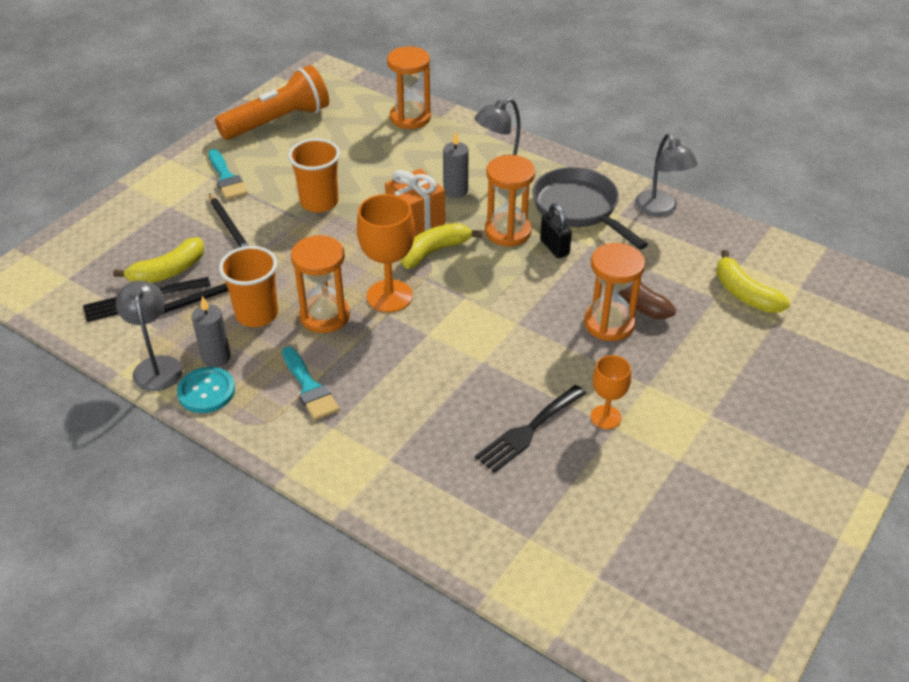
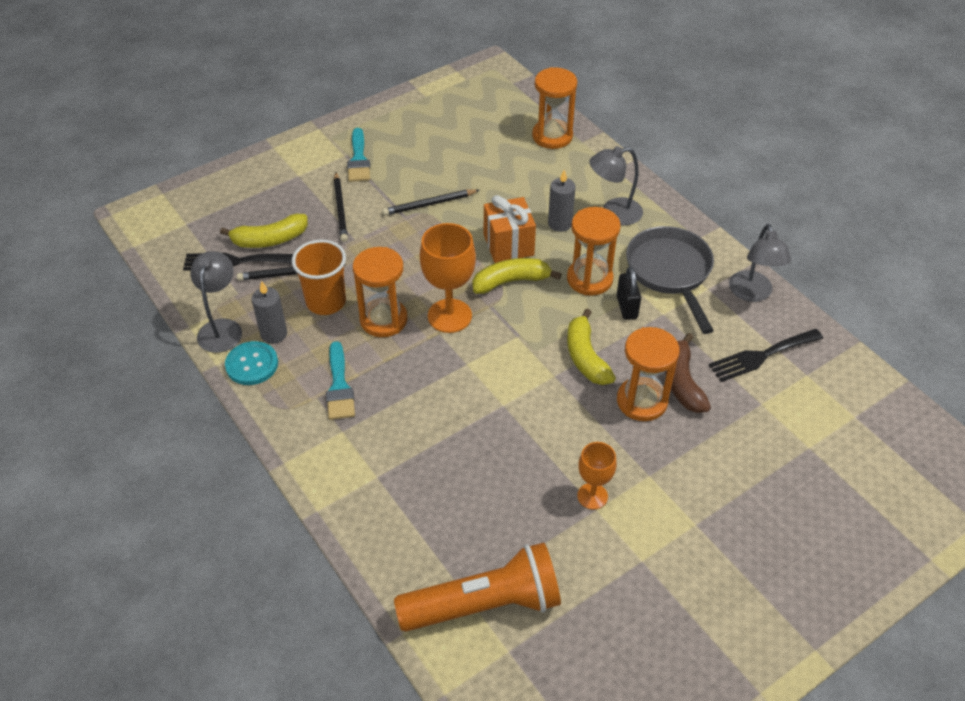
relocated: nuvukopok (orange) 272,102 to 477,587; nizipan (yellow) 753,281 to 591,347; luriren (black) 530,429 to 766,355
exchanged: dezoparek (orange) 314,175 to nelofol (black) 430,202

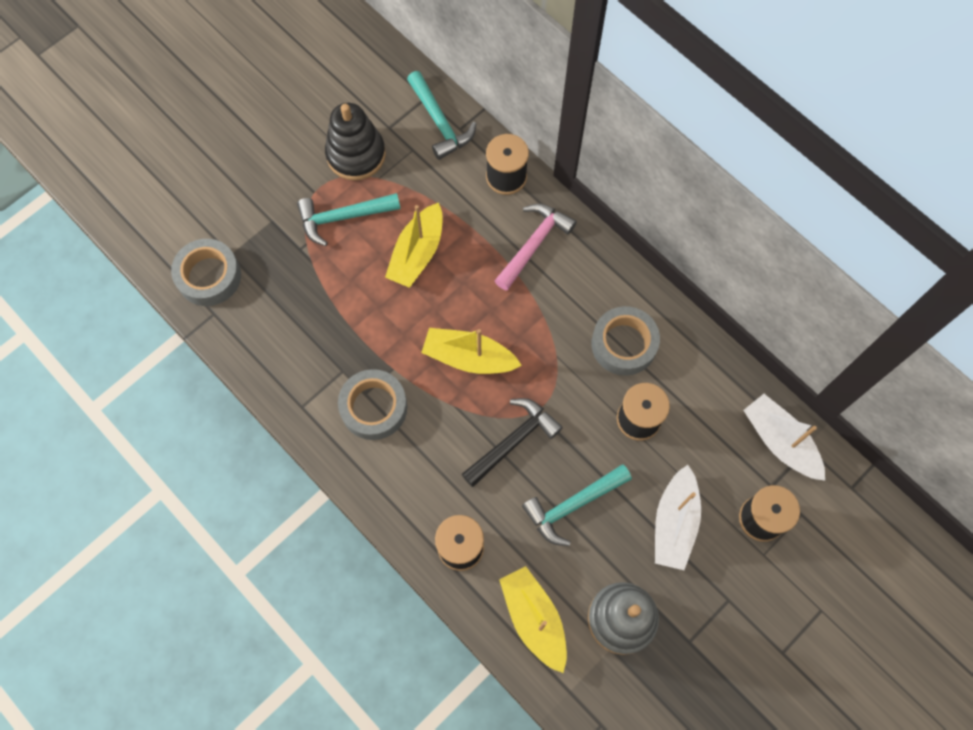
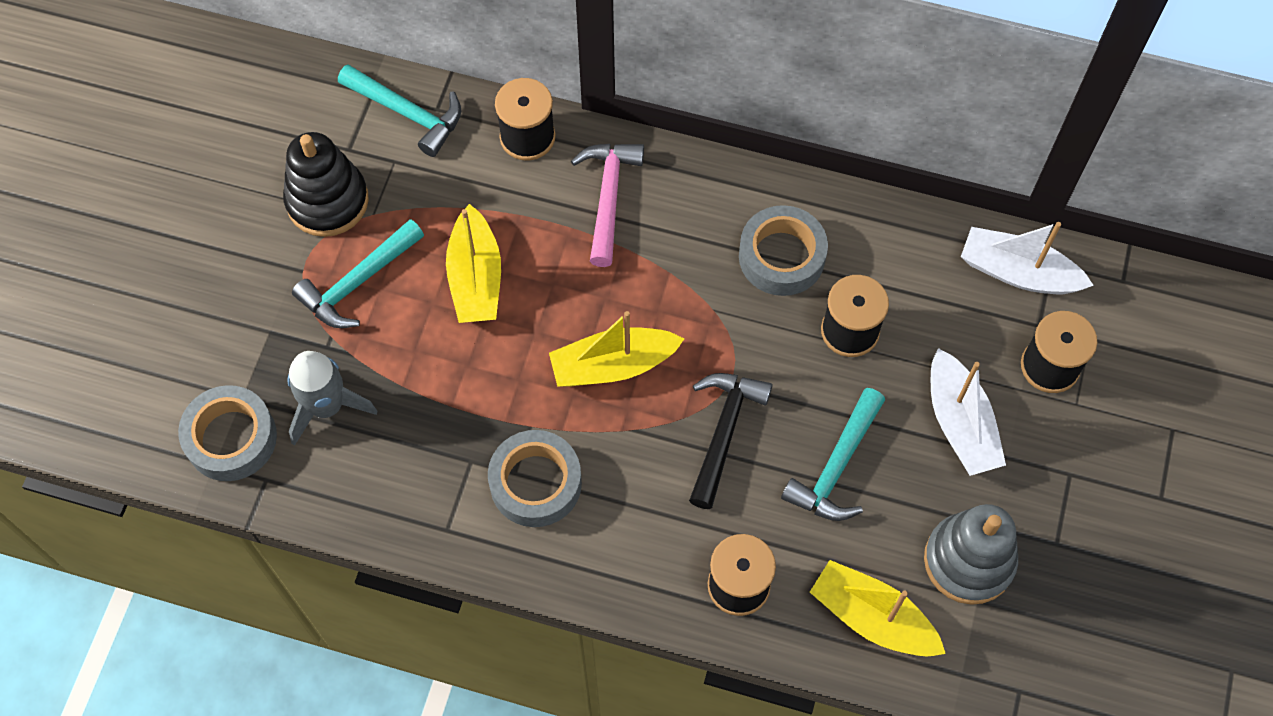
appeared: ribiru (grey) 332,398

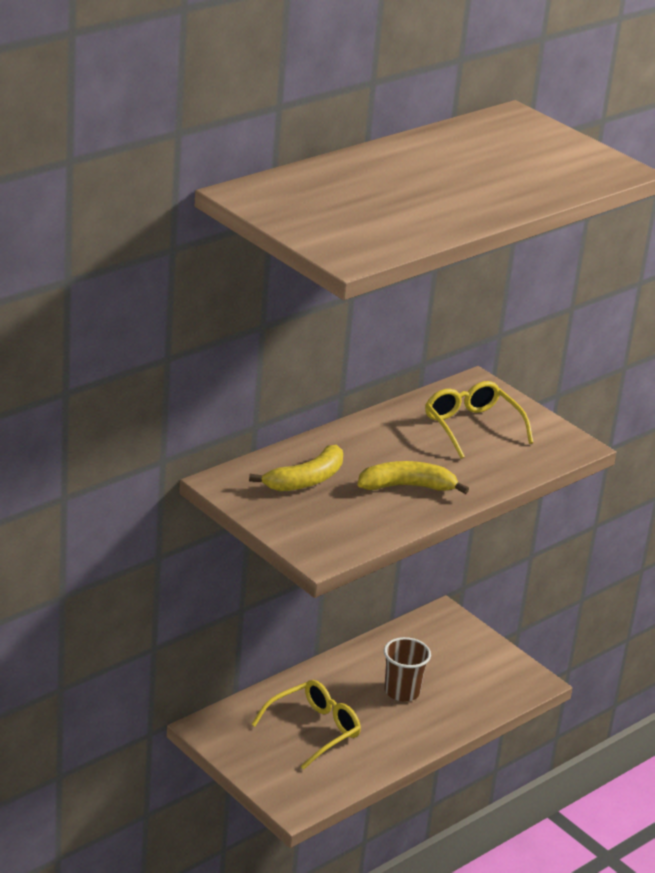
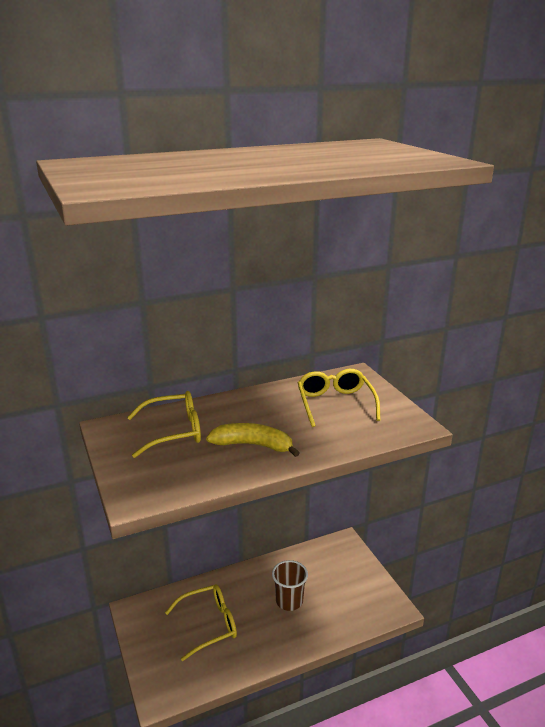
exchanged: nizipan (yellow) 296,468 to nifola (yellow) 164,424

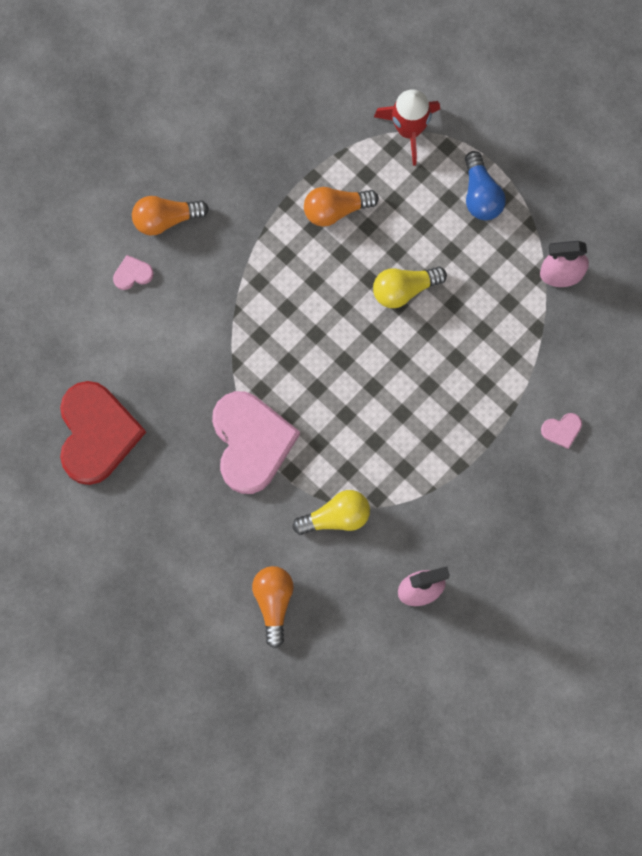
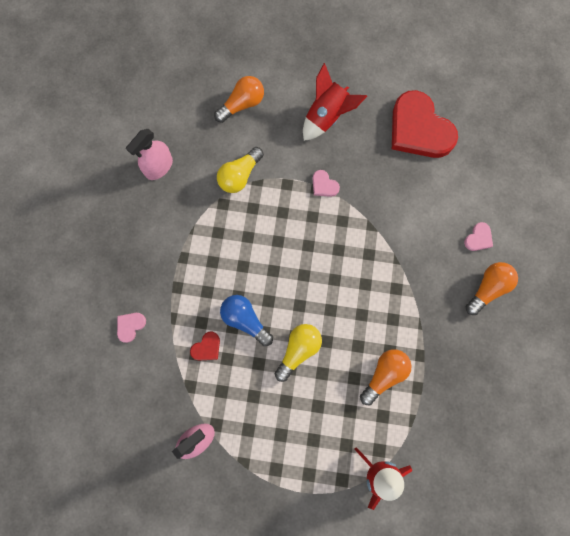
appeared: ribiru (red) 335,102; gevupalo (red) 205,346
relocated: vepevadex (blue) 485,185 to 246,320
spun: vepevadex (orange) 273,607 = 239,99 90 degrees counterclockwise
size: gevupalo (pink) 256,442 = 326,183 x0.40

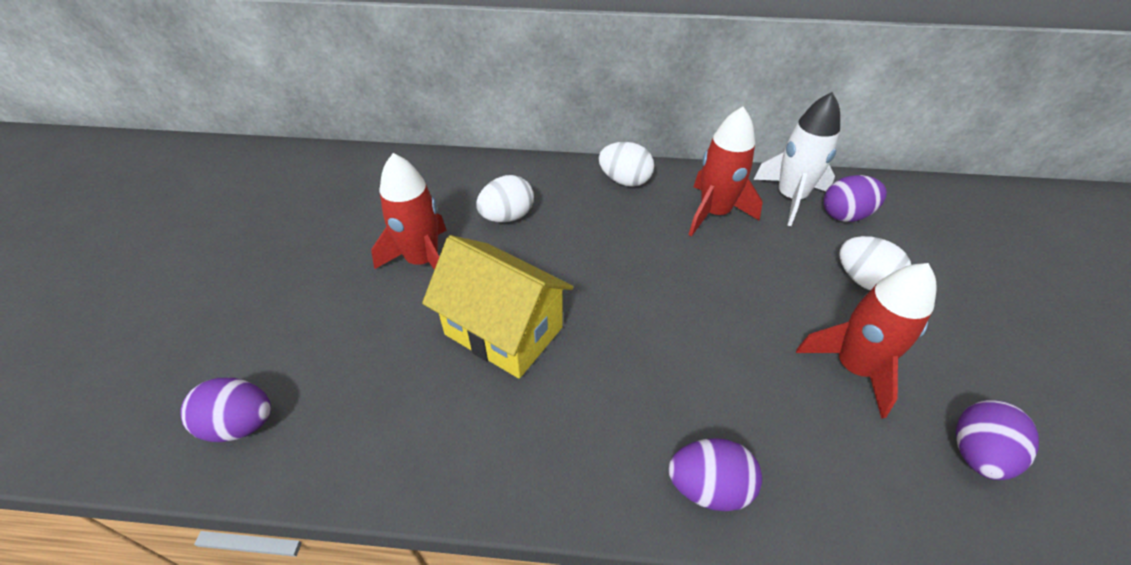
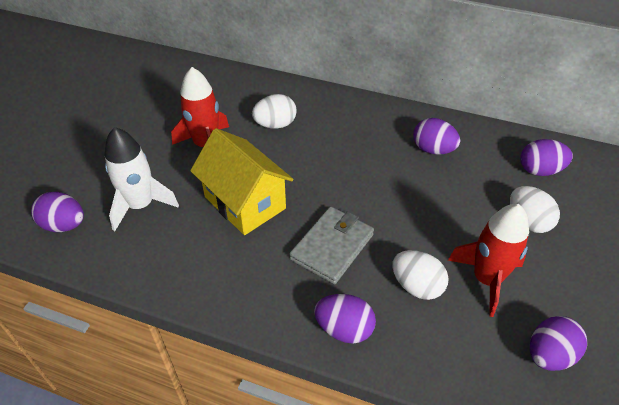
appeared: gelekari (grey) 331,245
relocated: ribiru (white) 796,159 to 142,179; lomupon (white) 626,164 to 420,275
exchanged: ribiru (red) 725,172 to lomupon (purple) 436,136

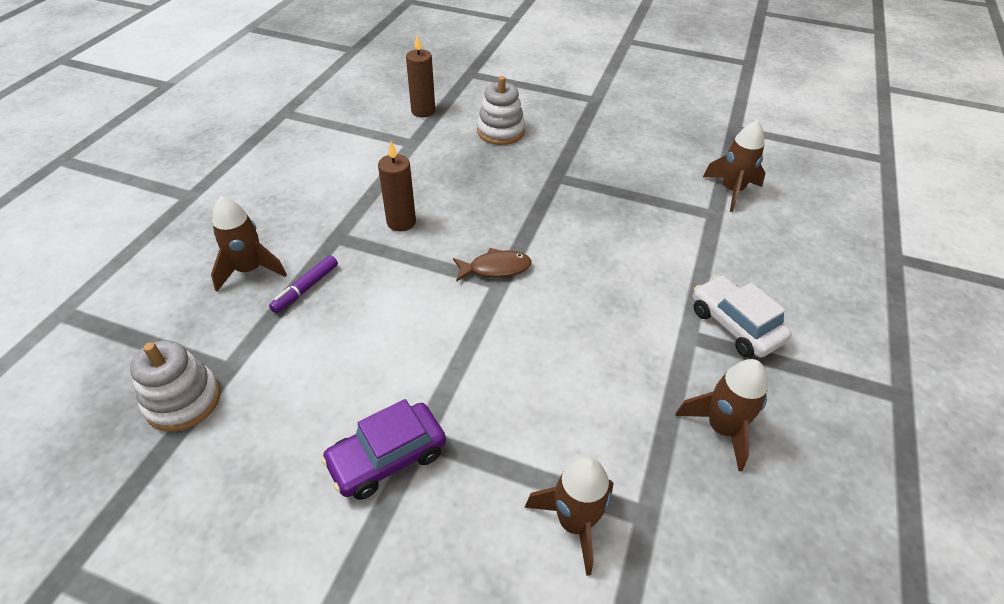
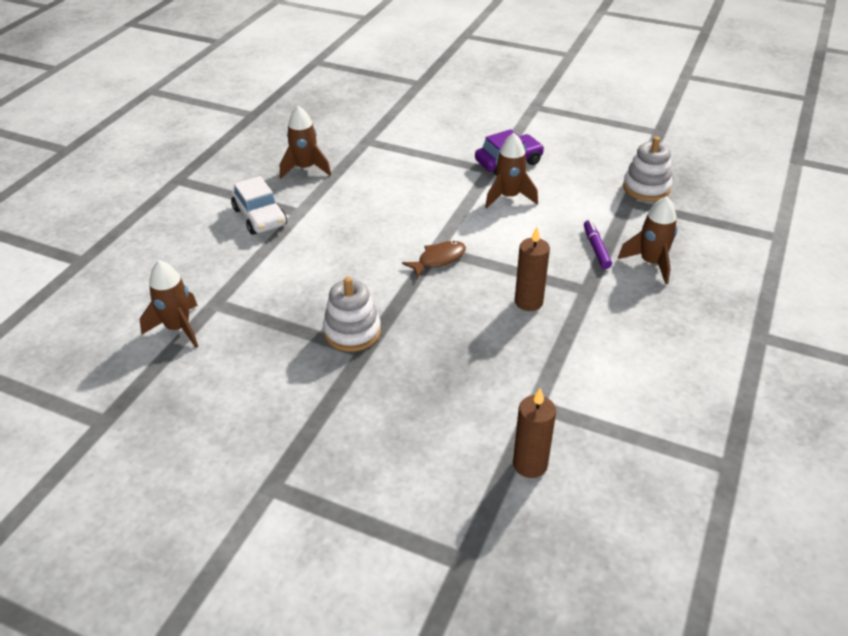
relocated: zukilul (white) 501,110 to 352,314; ribiru (brown) 569,516 to 511,170
spun: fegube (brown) 492,264 = 434,259 150 degrees clockwise; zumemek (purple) 303,284 = 598,244 45 degrees counterclockwise

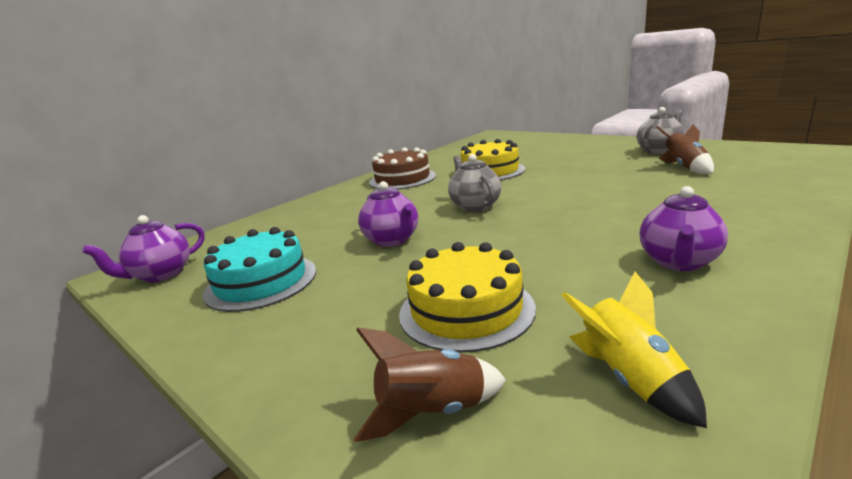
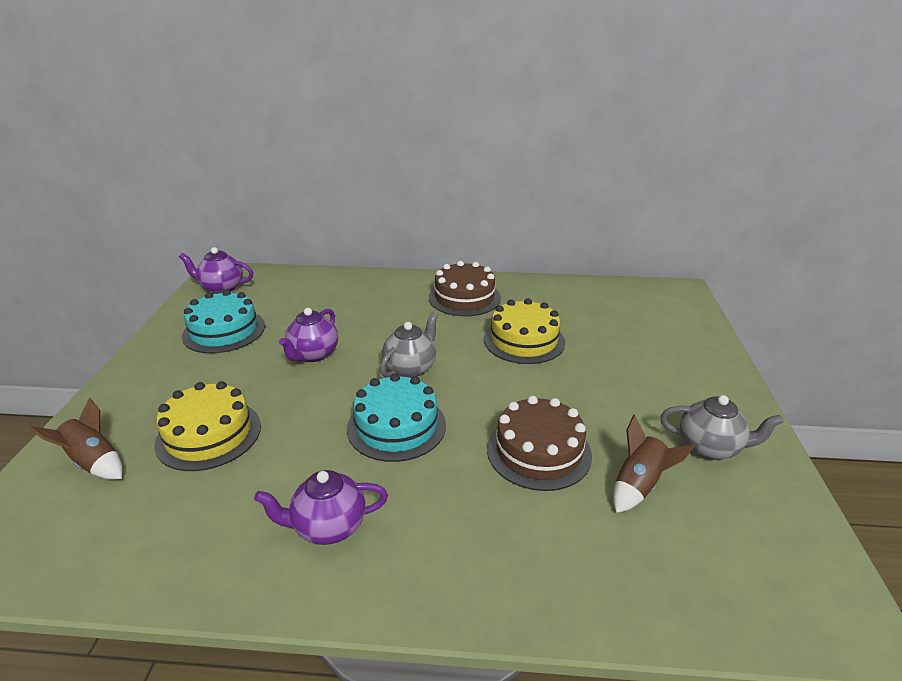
missing: ribiru (yellow) 634,350
appeared: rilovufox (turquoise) 396,418; rilovufox (brown) 539,443

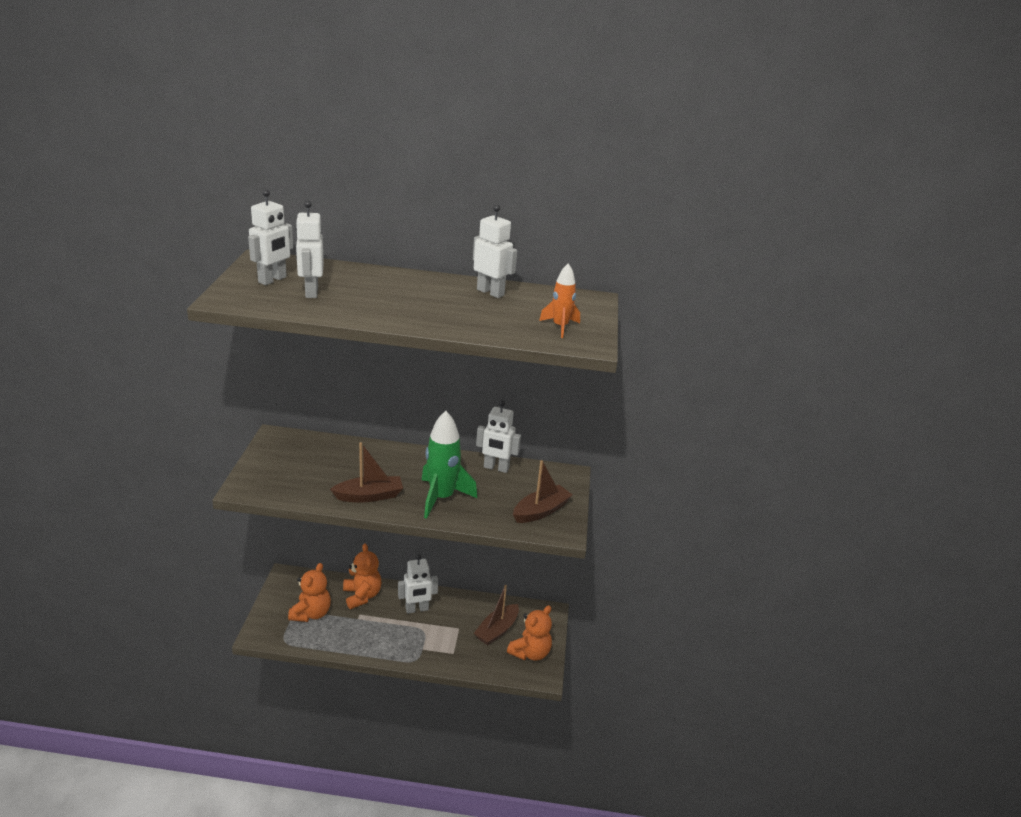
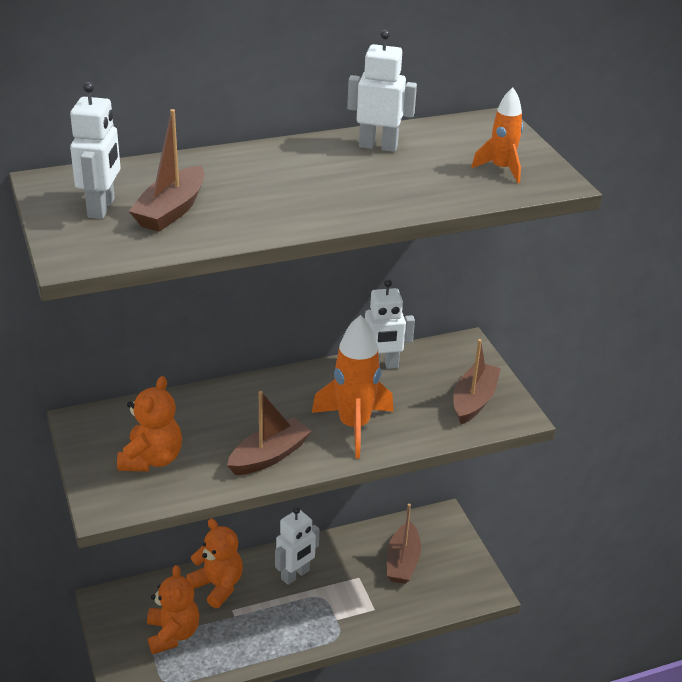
relocated: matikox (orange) 529,633 to 149,424
exchanged: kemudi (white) 309,249 to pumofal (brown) 167,170
colour: ribiru (green) 449,465 to ribiru (orange) 353,387

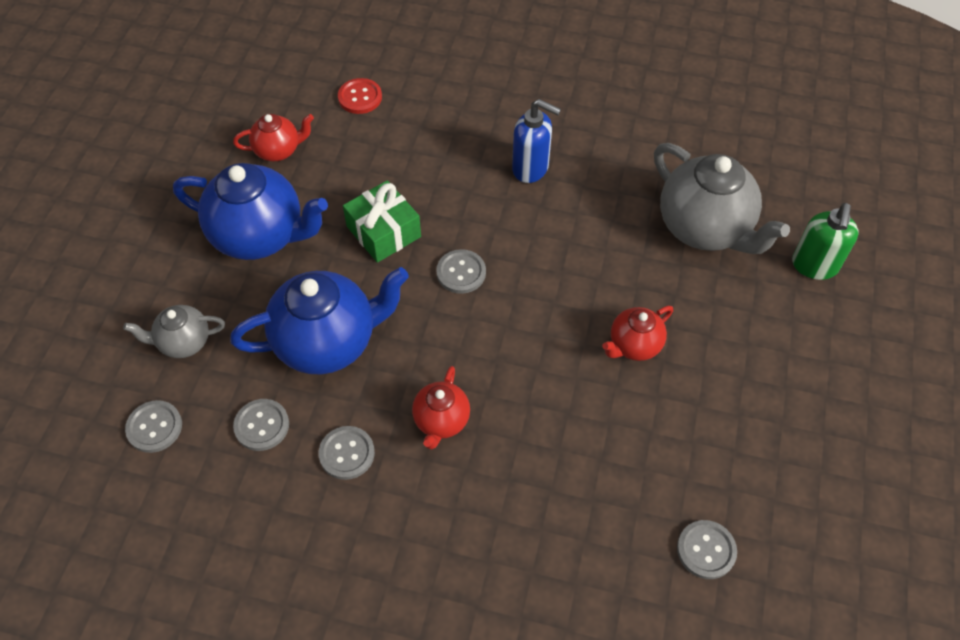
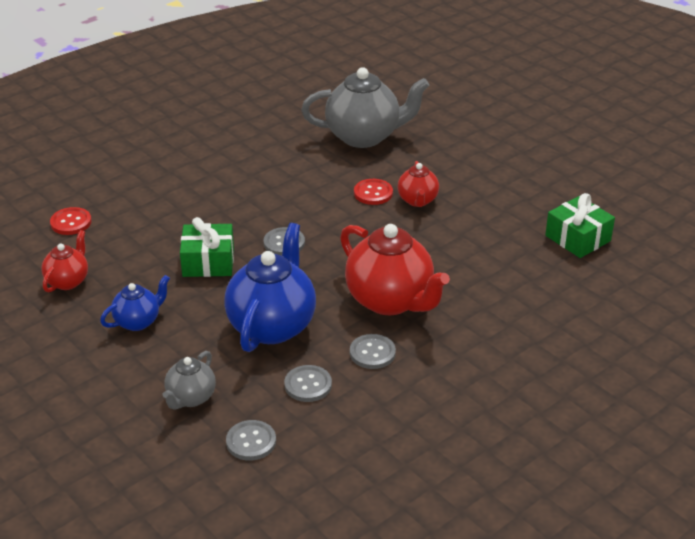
missing: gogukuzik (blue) 536,141; gogukuzik (green) 825,241
appeared: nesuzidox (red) 373,192
exchanged: nesuzidox (grey) 707,549 to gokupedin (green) 580,225
size: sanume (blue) 250,211 = 135,303 x0.52; sanume (red) 441,407 = 395,269 x1.91

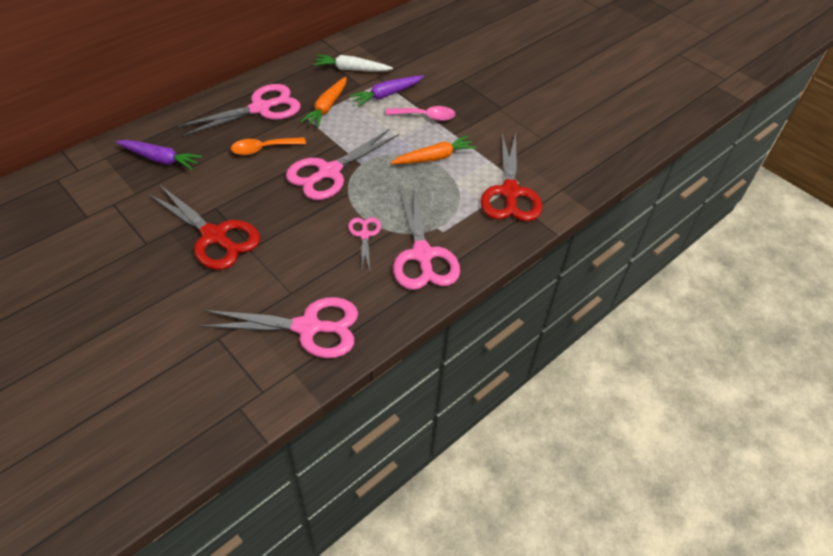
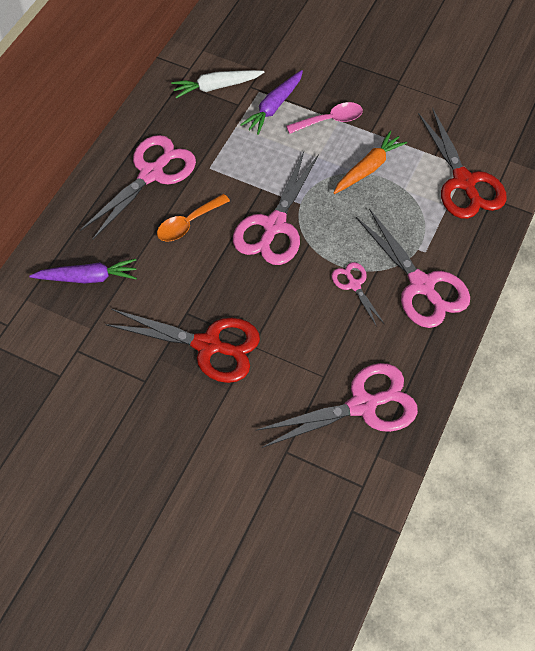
missing: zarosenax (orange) 323,101

